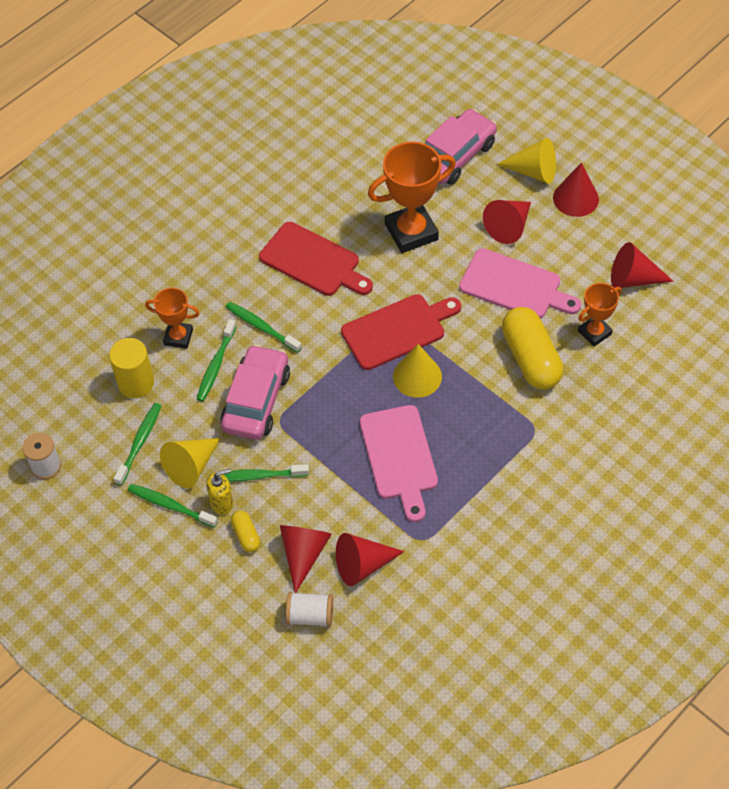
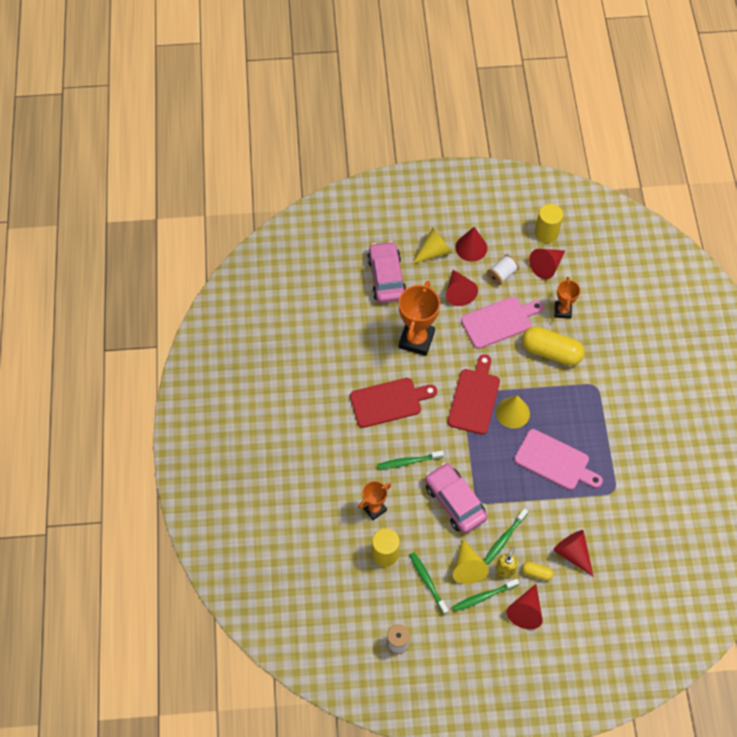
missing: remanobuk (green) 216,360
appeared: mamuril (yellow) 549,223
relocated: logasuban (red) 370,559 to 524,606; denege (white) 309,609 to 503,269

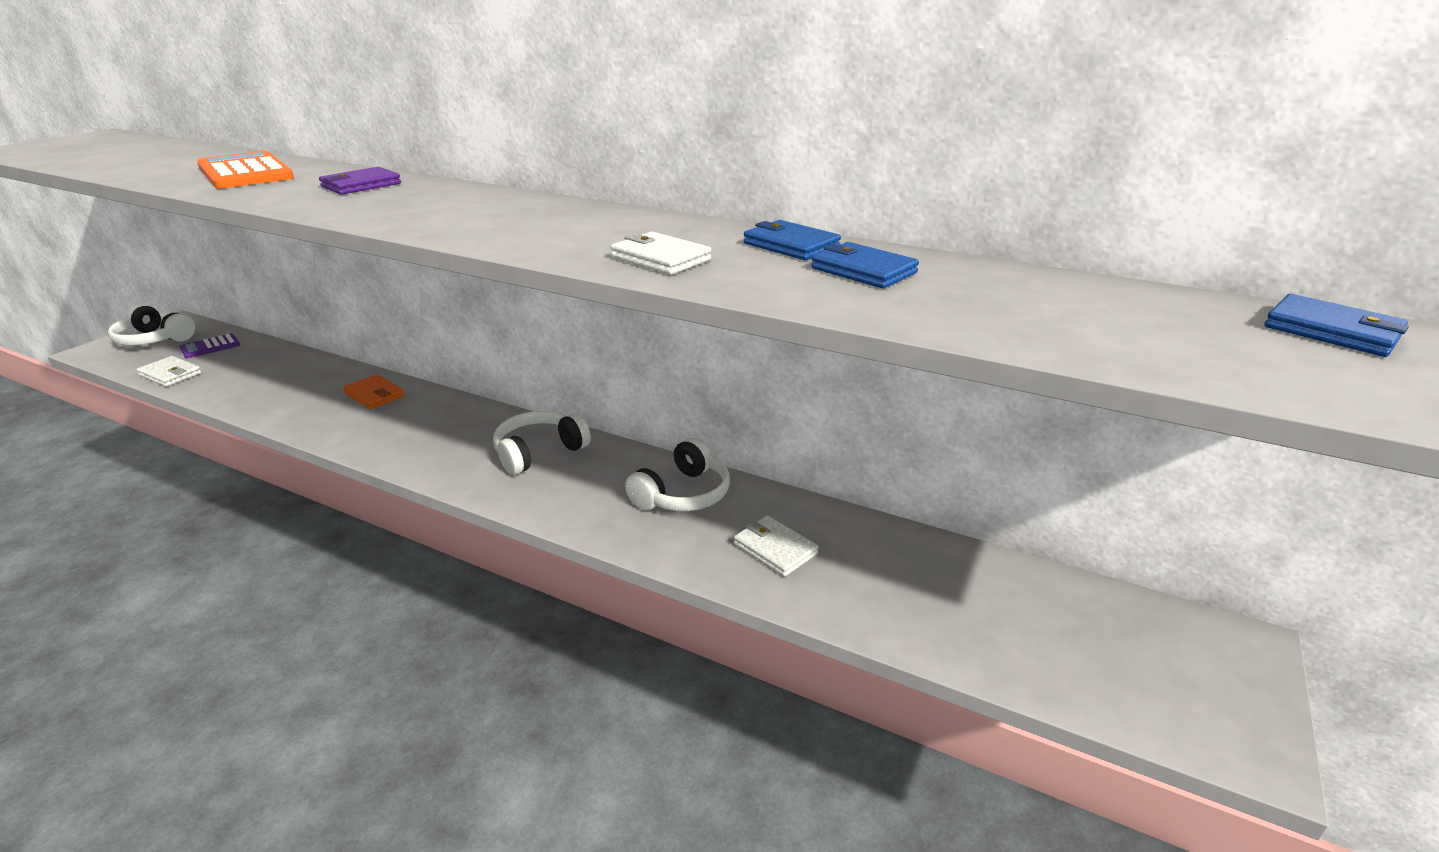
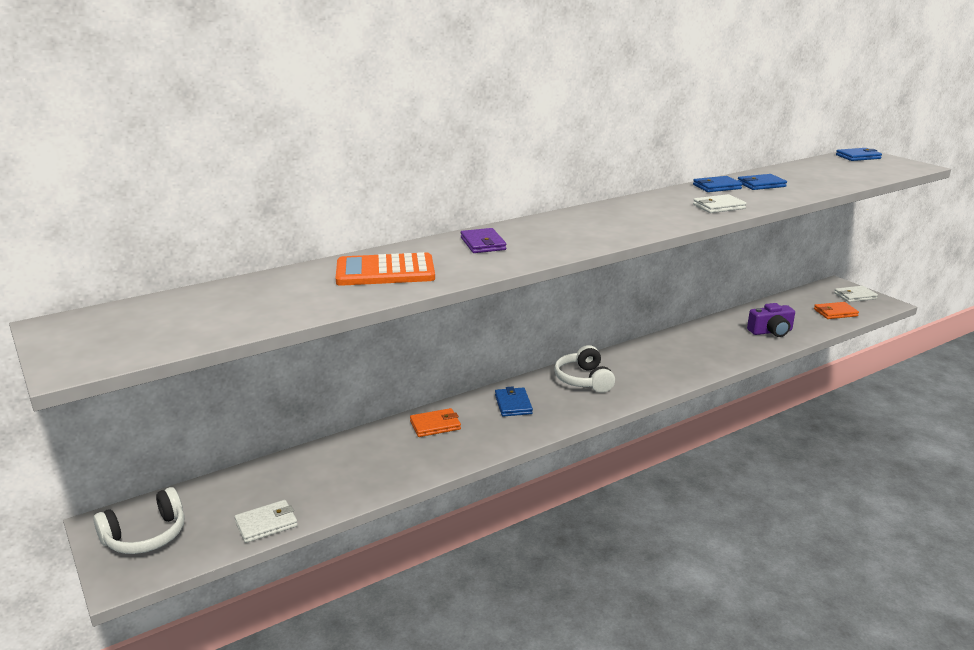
missing: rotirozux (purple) 210,346; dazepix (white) 677,474
appeared: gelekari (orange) 836,310; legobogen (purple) 771,320; gelekari (blue) 514,402
relocated: gelekari (white) 776,546 to 856,294

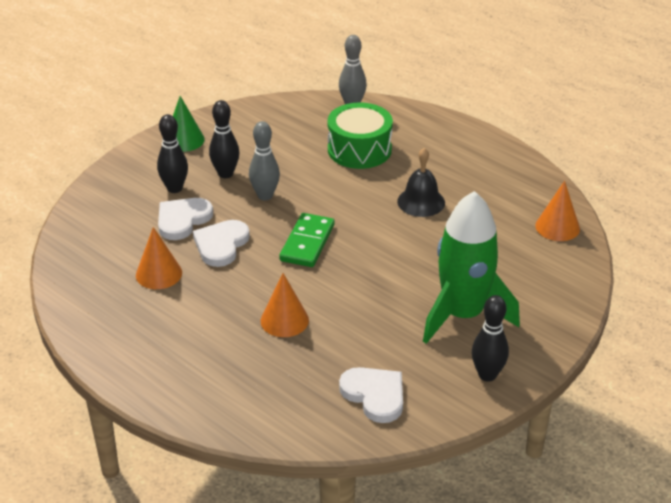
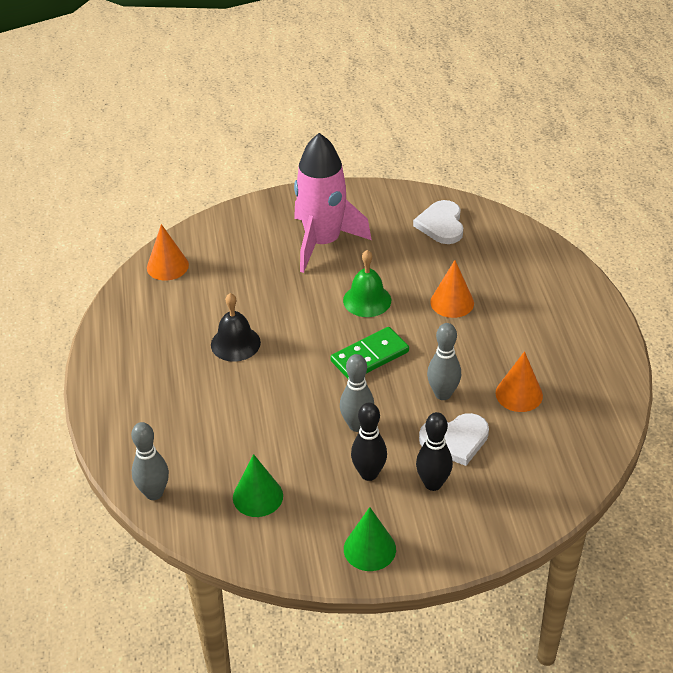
missing: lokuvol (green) 360,136; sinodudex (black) 490,338
appeared: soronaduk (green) 367,283; logasuban (green) 258,485
exchanged: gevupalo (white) 221,243 to sinodudex (grey) 444,361
colour: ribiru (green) 471,267 to ribiru (pink) 333,203

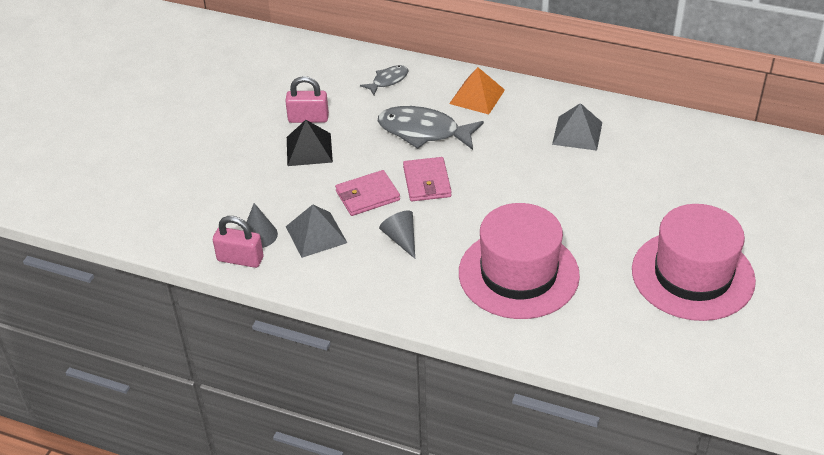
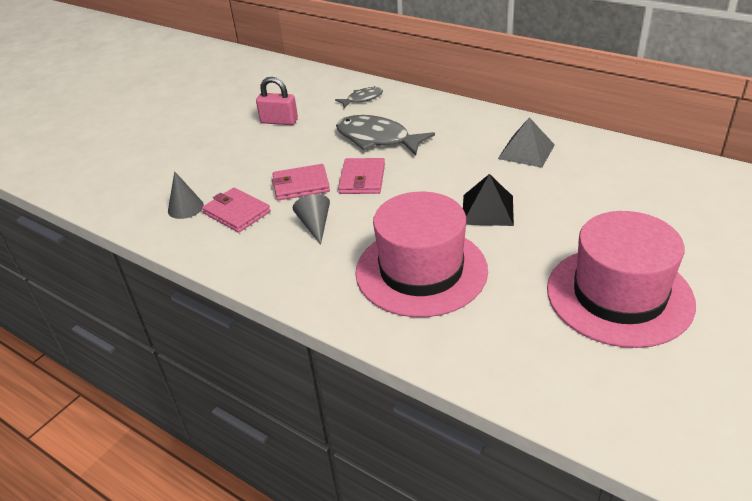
missing: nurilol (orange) 477,91; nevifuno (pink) 238,242
relocated: nurilol (black) 310,143 to 488,200
exchanged: nurilol (grey) 316,231 to gelekari (pink) 236,210

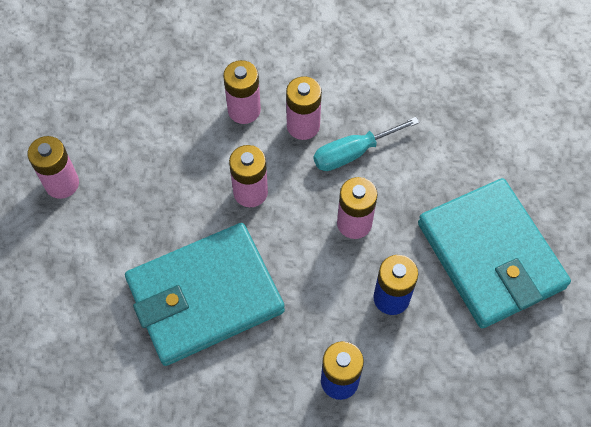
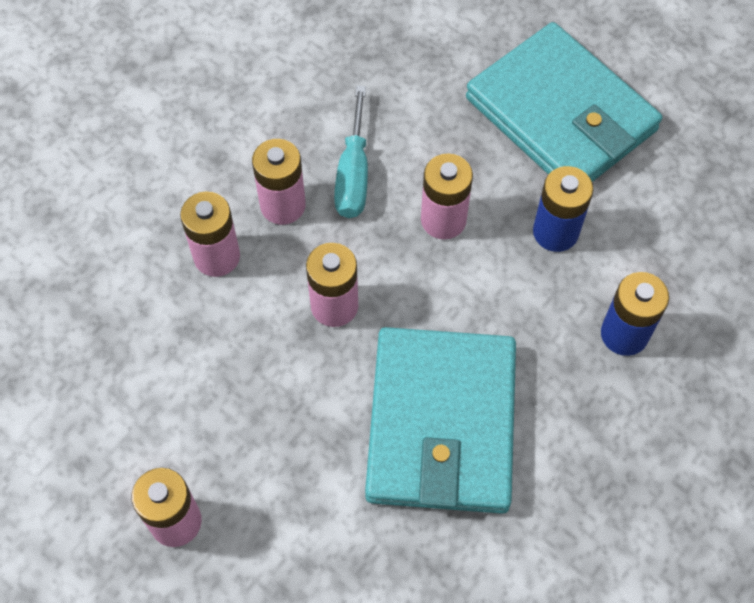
spun: gelekari (turquoise) 494,253 = 564,102 45 degrees clockwise

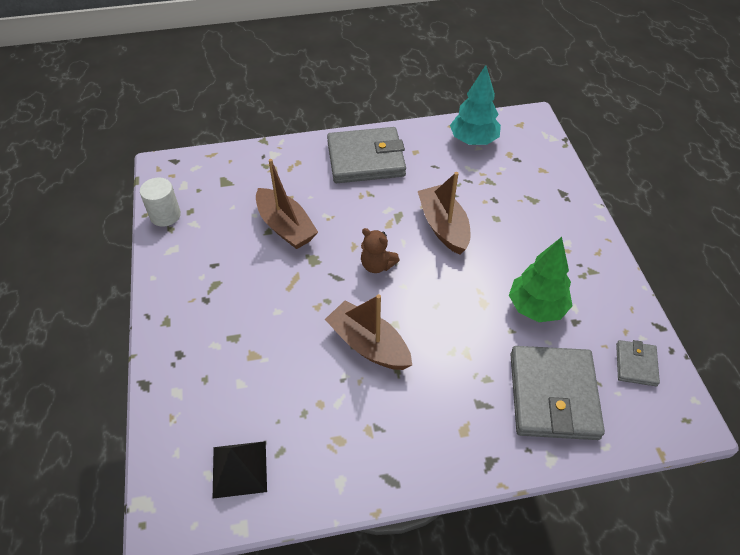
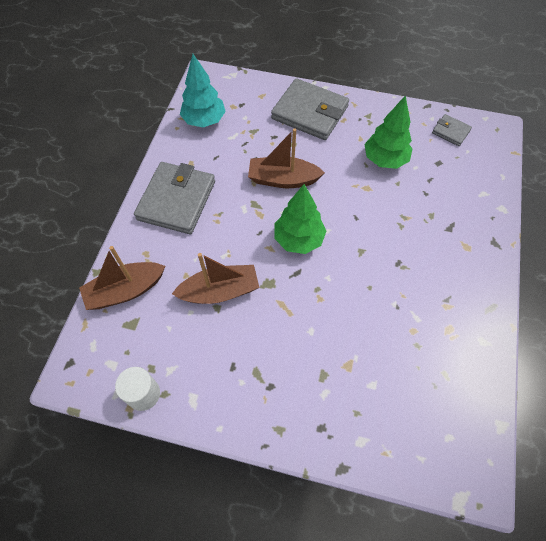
missing: nurilol (black) 240,470
relocated: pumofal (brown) 368,332 to 122,278; gelekari (grey) 557,393 to 310,109
exchanged: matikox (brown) 380,250 to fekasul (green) 300,219

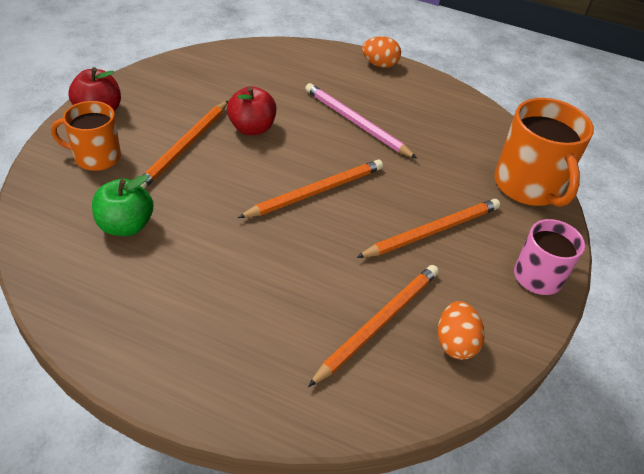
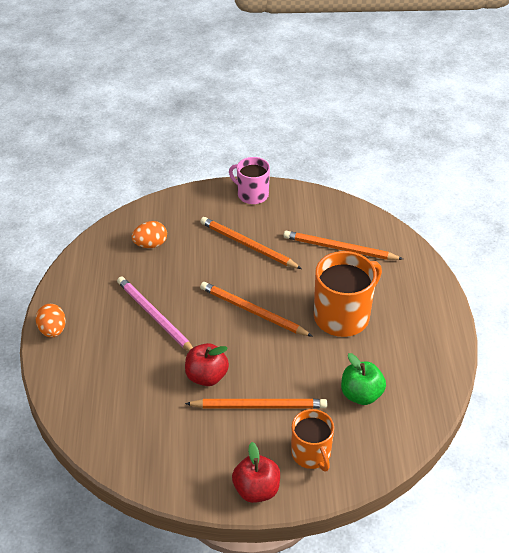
relocated: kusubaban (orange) 544,152 to 348,294; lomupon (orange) 461,330 to 149,234
spun: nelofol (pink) 361,121 = 155,313 120 degrees clockwise

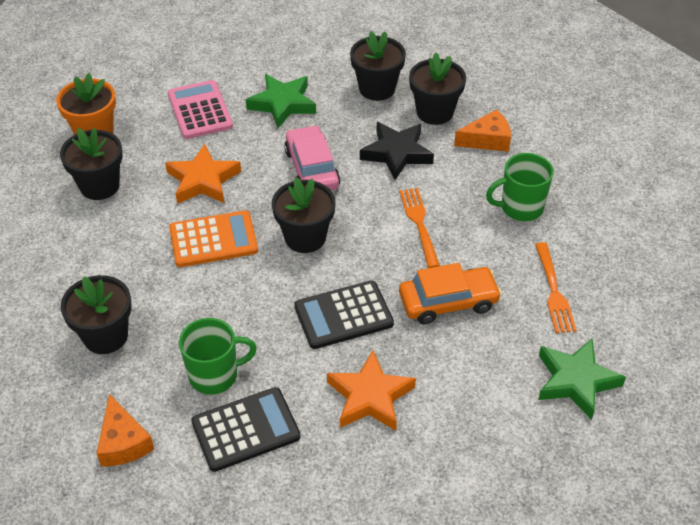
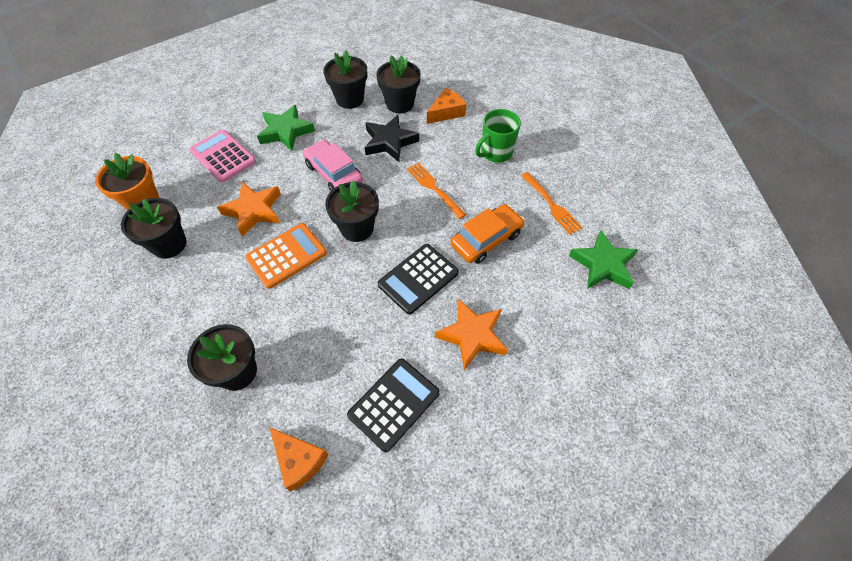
missing: kusubaban (green) 218,356

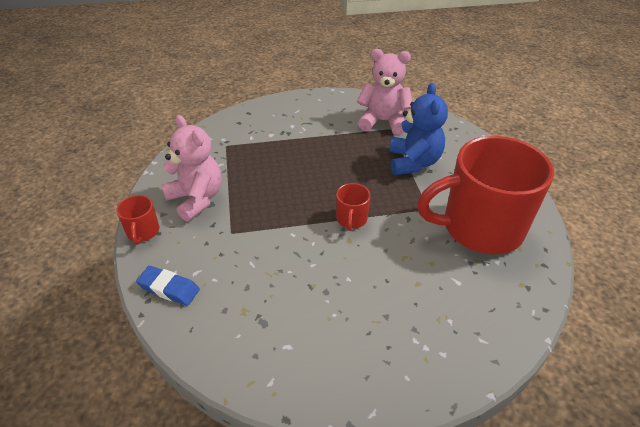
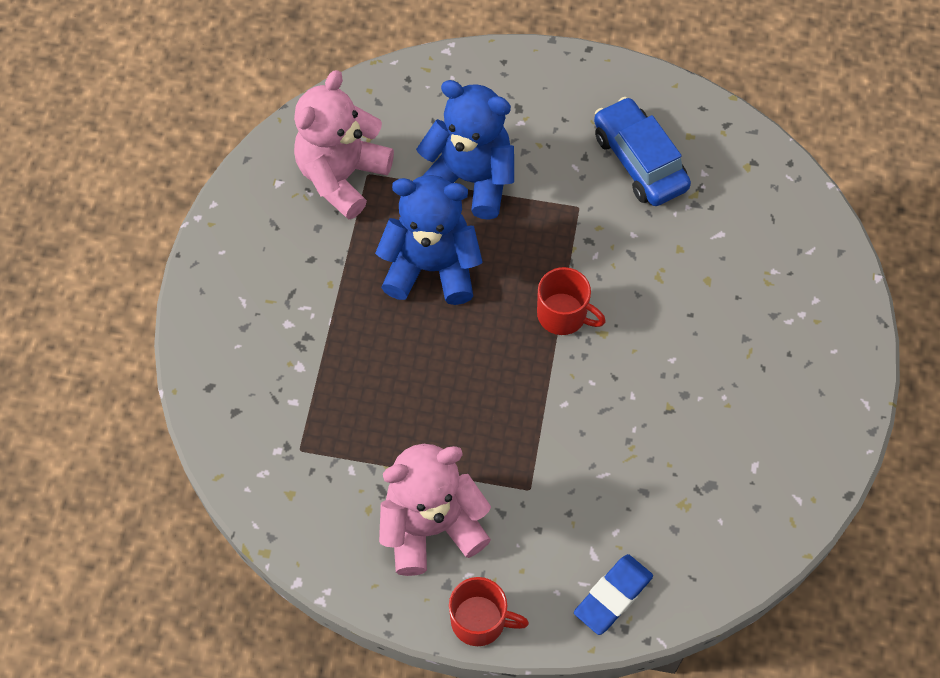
appeared: matikox (blue) 429,240
exchanged: kusubaban (red) 485,195 to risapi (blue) 642,151

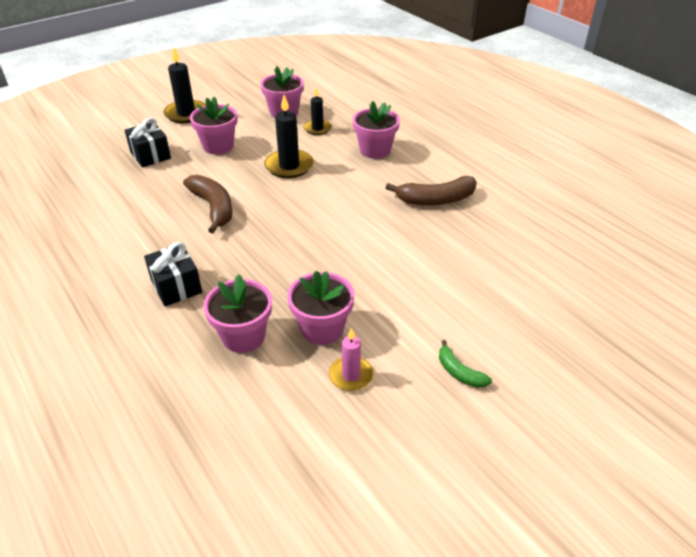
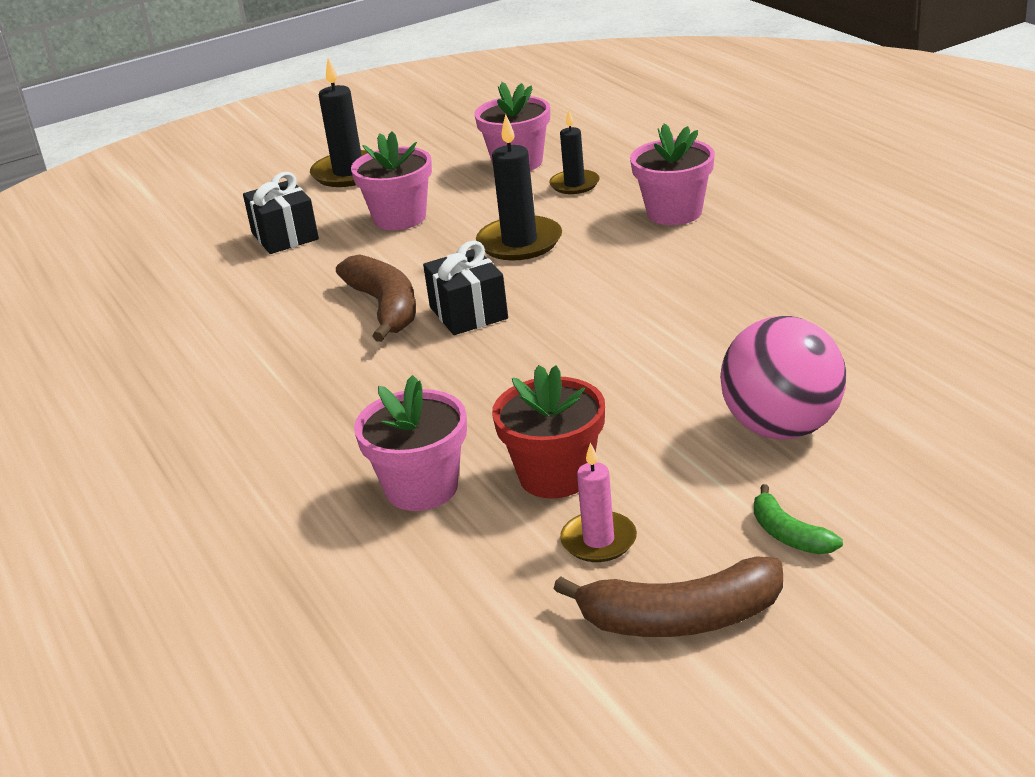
appeared: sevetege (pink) 783,378
relocated: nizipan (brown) 431,191 to 668,596; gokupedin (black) 173,274 to 465,288
colour: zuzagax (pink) 321,308 to zuzagax (red) 548,432

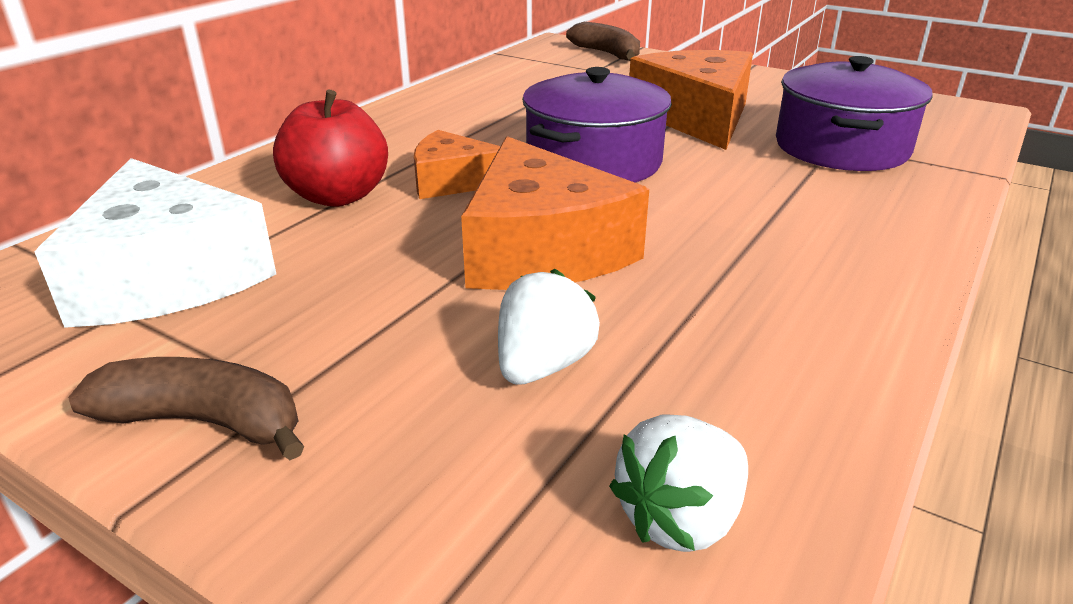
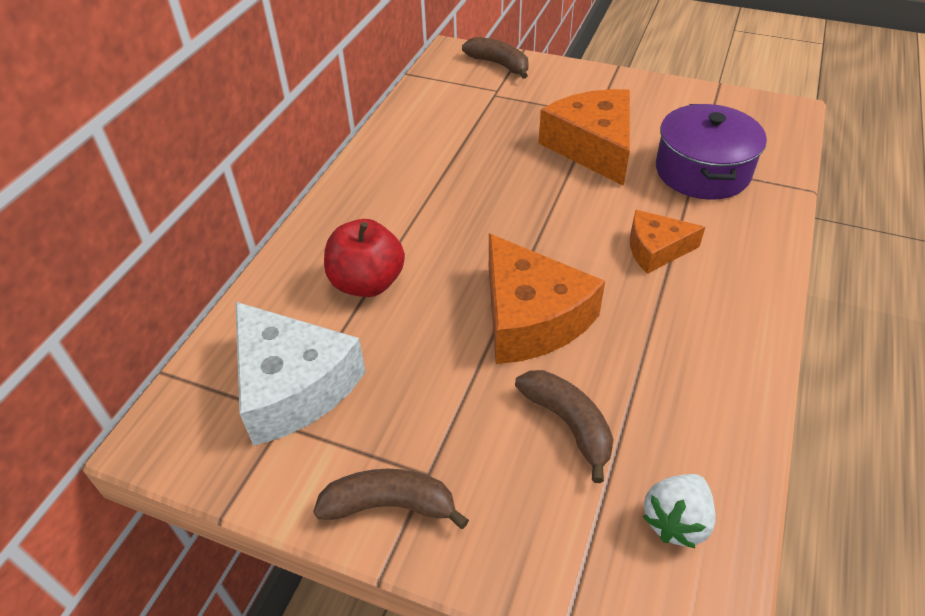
missing: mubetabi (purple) 597,125
relocated: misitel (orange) 457,164 to 667,242
exchanged: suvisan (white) 549,327 to nizipan (brown) 564,426

